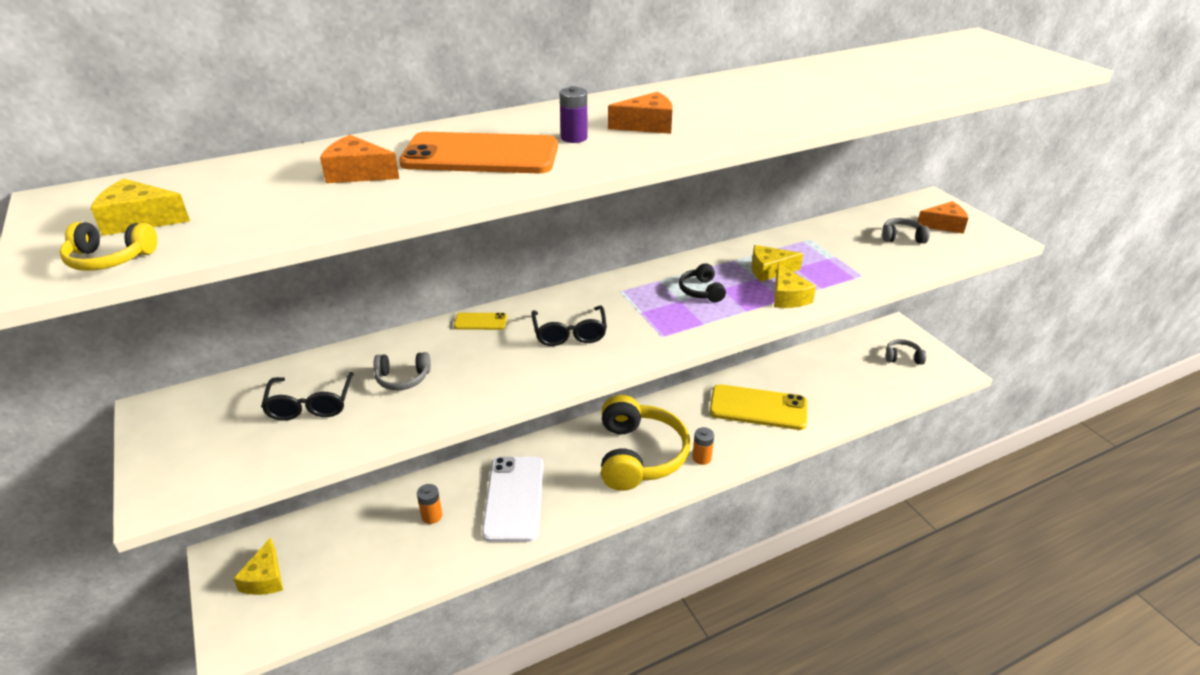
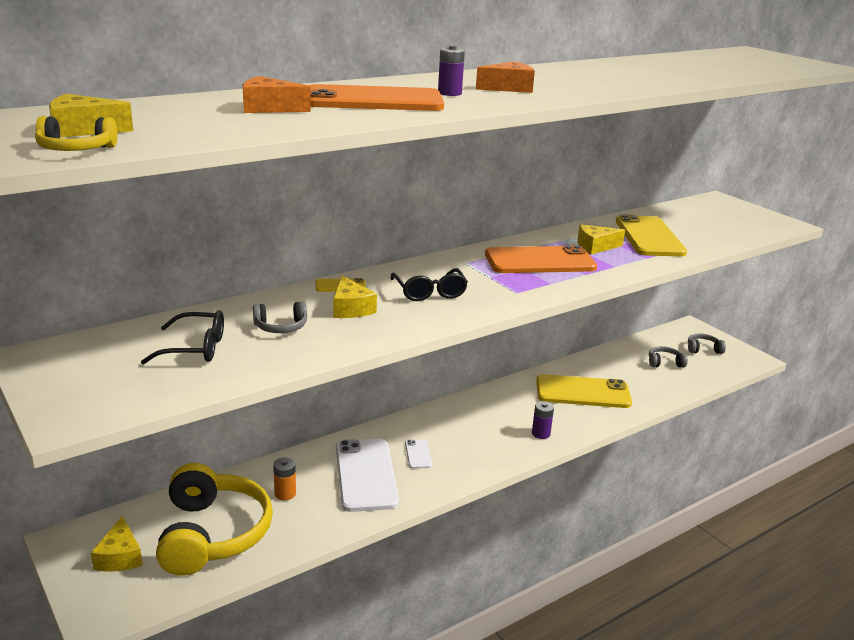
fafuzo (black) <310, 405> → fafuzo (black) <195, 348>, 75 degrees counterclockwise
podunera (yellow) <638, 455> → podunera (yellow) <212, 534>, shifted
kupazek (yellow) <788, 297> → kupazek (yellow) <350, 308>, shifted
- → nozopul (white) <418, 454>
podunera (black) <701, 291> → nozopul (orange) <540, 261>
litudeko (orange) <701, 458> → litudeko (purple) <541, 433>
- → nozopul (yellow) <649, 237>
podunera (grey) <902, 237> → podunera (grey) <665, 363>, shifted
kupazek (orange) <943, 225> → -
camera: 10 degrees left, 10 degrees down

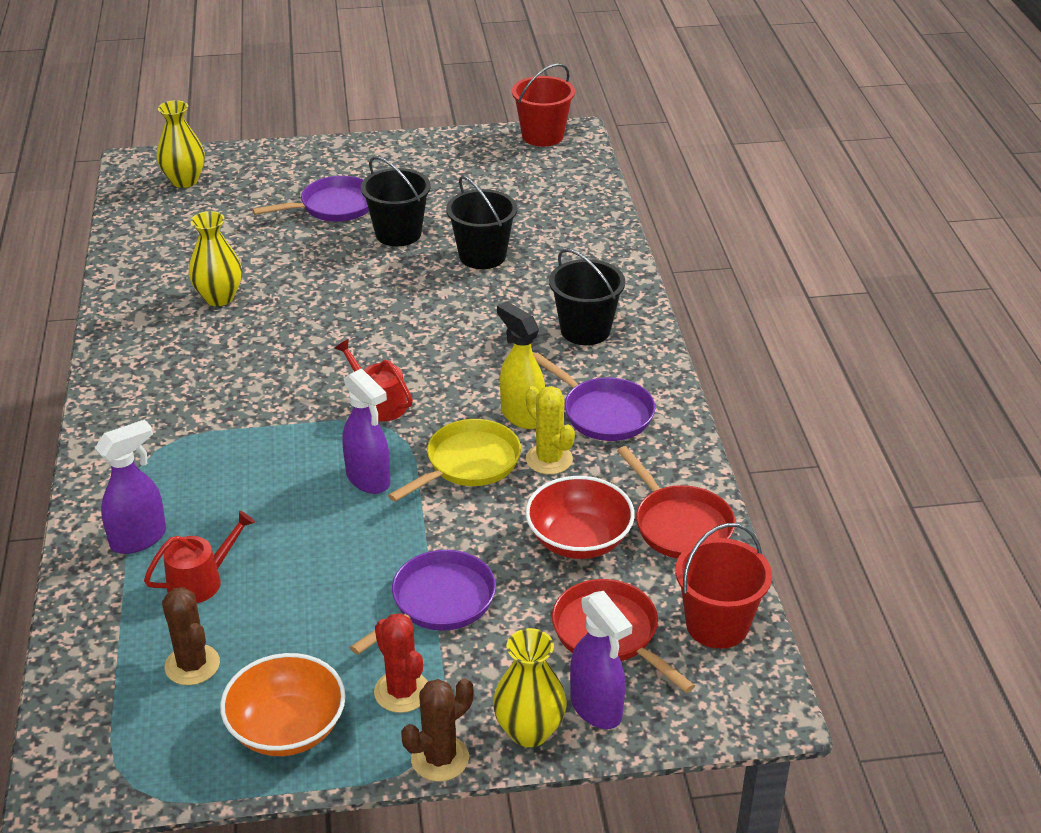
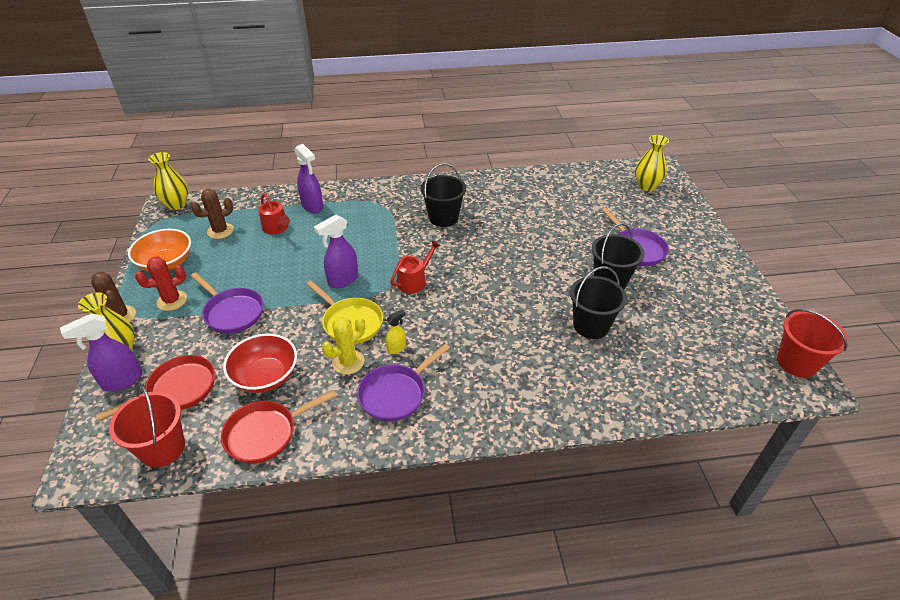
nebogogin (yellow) <219, 297> → nebogogin (yellow) <176, 205>, shifted
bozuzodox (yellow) <522, 415> → bozuzodox (yellow) <397, 348>, x0.56
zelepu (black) <585, 330> → zelepu (black) <443, 218>, shifted
camera: 90 degrees right, 5 degrees up

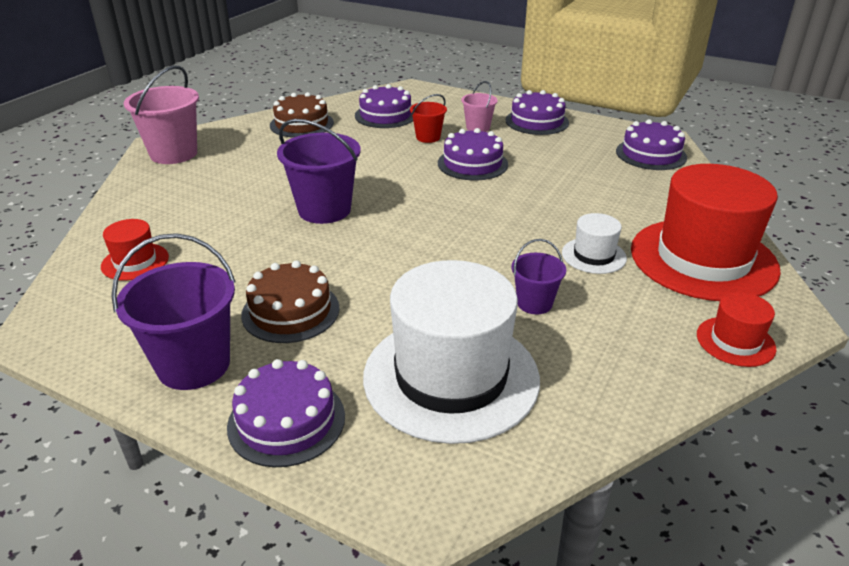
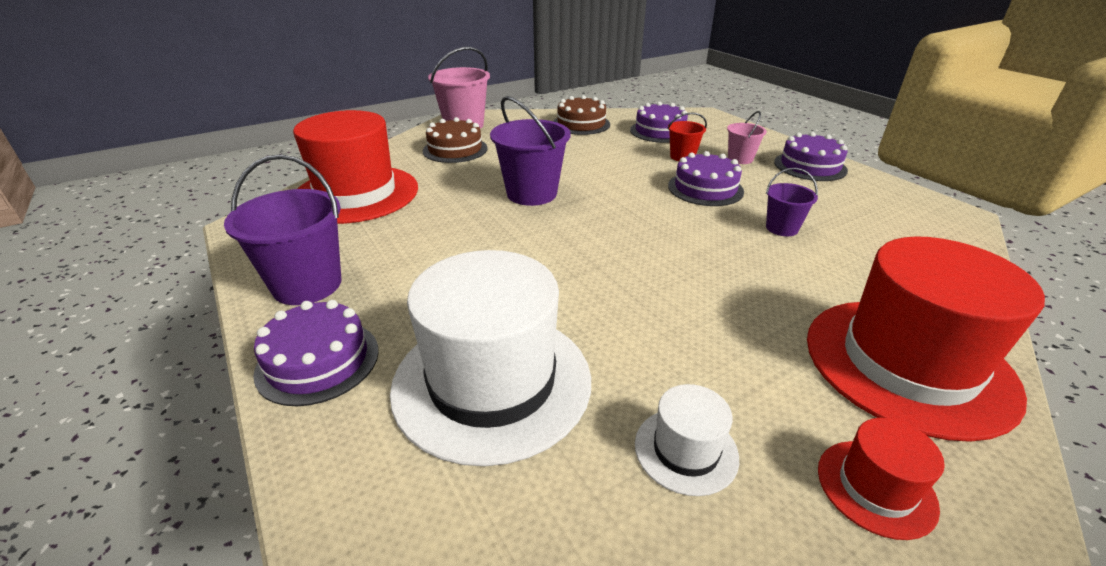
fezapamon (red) <135, 262> → fezapamon (red) <356, 194>, x2.21
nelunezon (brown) <290, 311> → nelunezon (brown) <455, 149>, shifted
fezapamon (white) <594, 255> → fezapamon (white) <686, 450>, shifted
zelepu (purple) <534, 303> → zelepu (purple) <781, 228>, shifted
nelunezon (purple) <651, 154> → -
camera: 30 degrees right, 0 degrees up

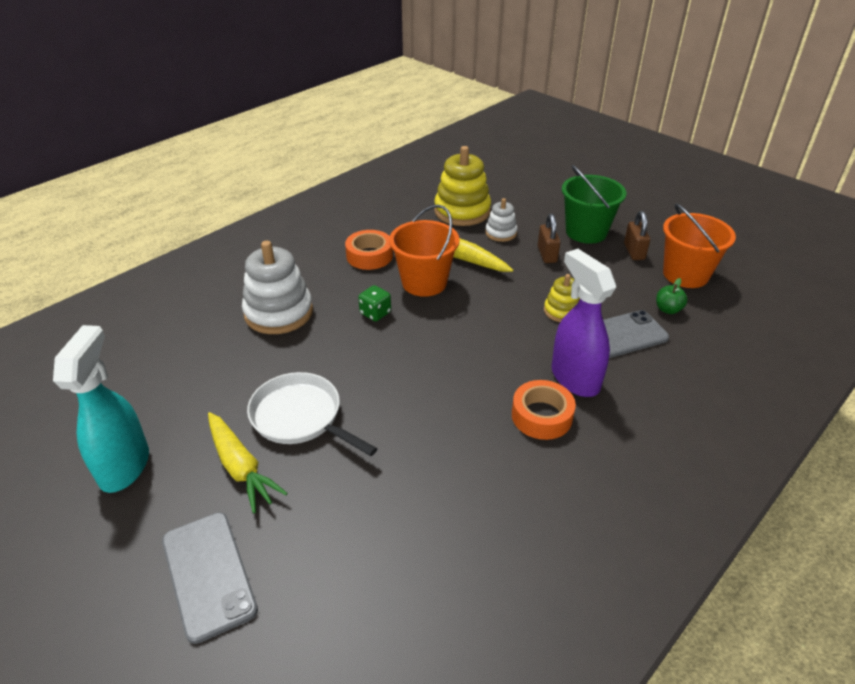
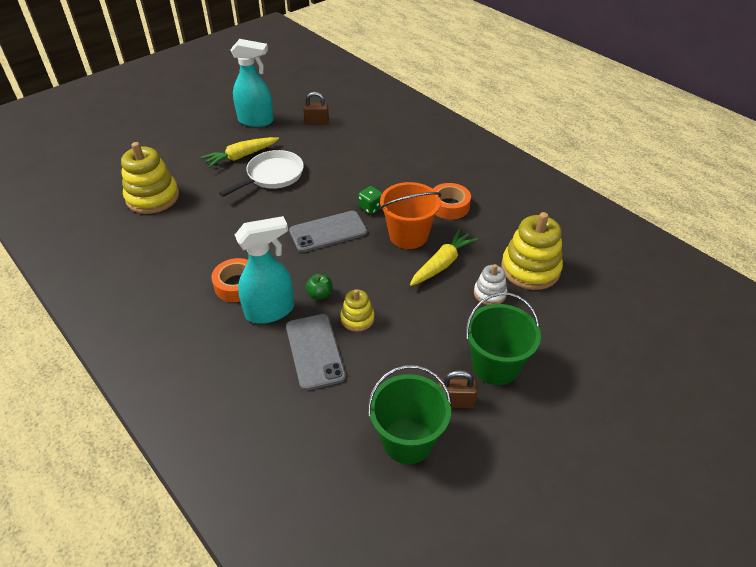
- → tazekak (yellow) <152, 197>
bozuzodox (purple) <574, 378> → bozuzodox (turquoise) <270, 311>
nozopul (grey) <209, 574> → nozopul (grey) <328, 232>, shifted
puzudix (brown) <547, 254> → puzudix (brown) <317, 122>, shifted
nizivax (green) <668, 309> → nizivax (green) <320, 294>, shifted
zelepu (orange) <685, 274> → zelepu (green) <407, 440>
tazekak (white) <278, 313> → -
camera: 95 degrees right, 5 degrees up

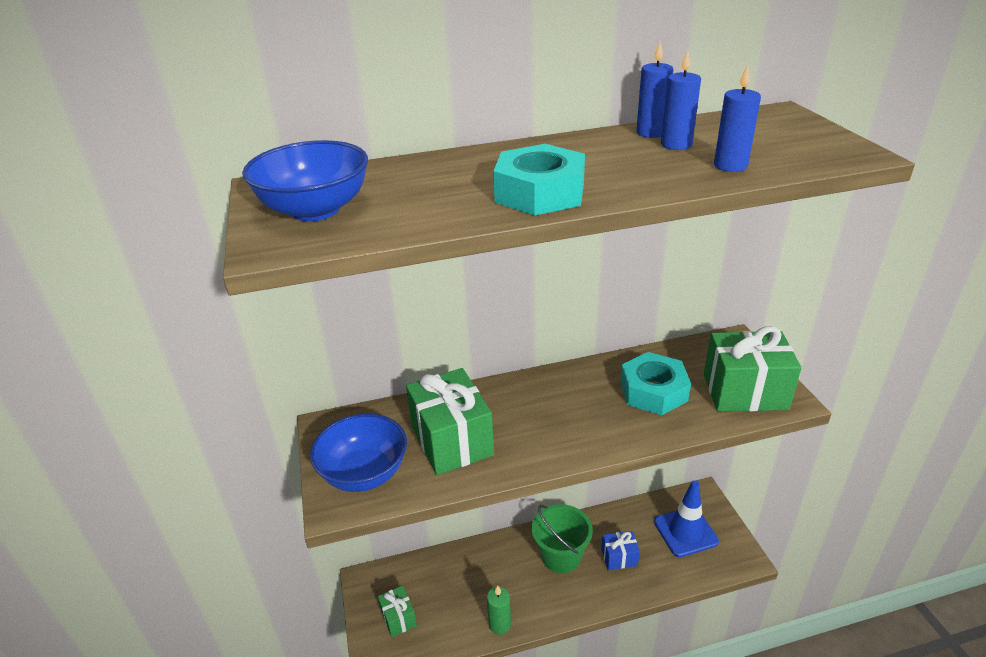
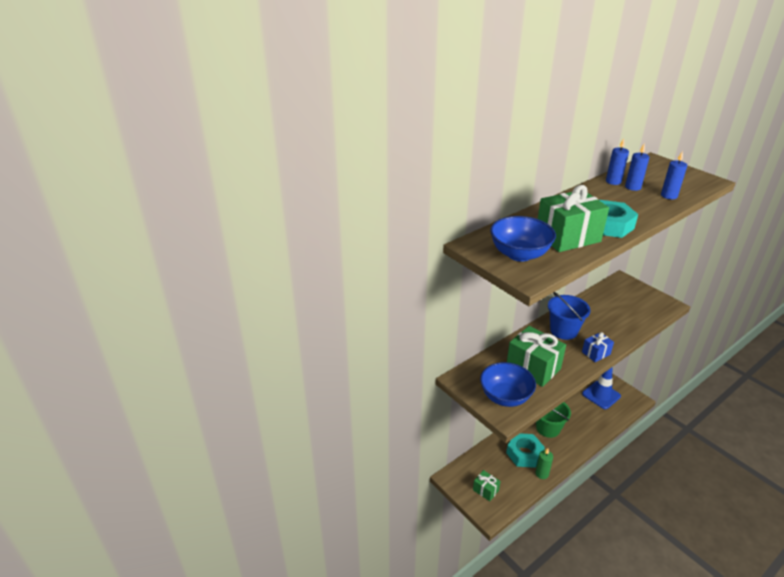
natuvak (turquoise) <653, 391> → natuvak (turquoise) <524, 454>, shifted
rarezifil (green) <744, 391> → rarezifil (green) <567, 237>, shifted
- → zelepu (blue) <563, 330>
rarezifil (blue) <619, 557> → rarezifil (blue) <596, 353>, shifted
camera: 25 degrees left, 0 degrees up

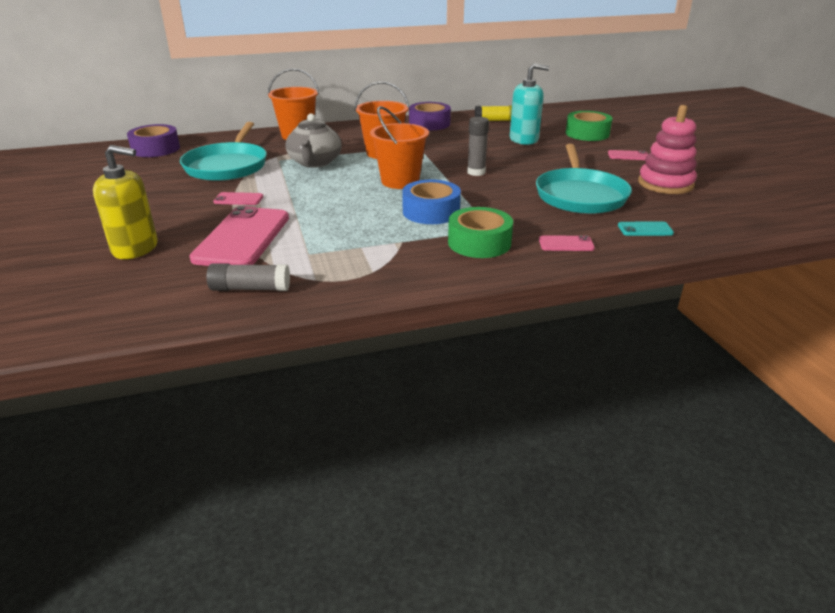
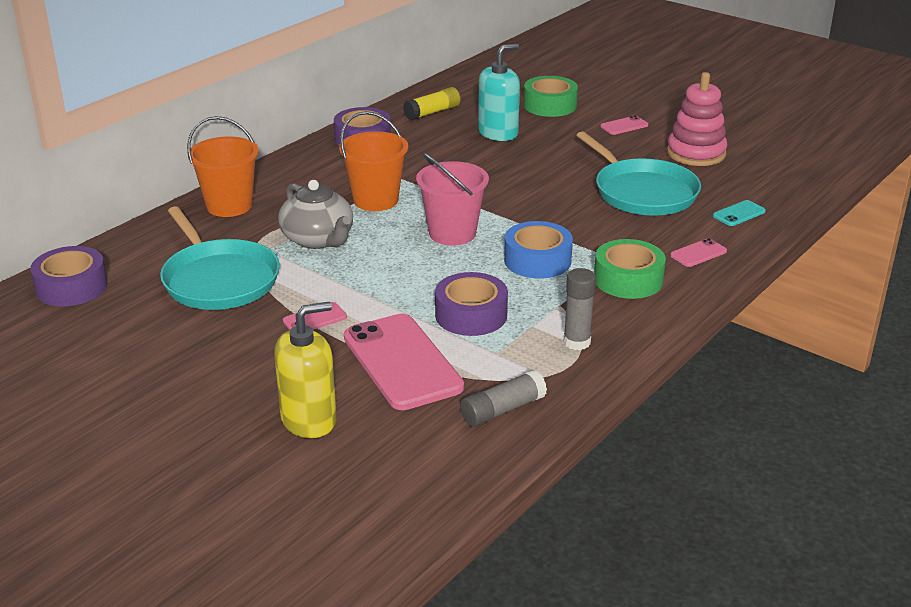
zelepu (orange) <400, 181> → zelepu (pink) <452, 233>
- → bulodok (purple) <471, 315>
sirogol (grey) <476, 172> → sirogol (grey) <577, 342>, shifted
camera: 35 degrees left, 0 degrees up

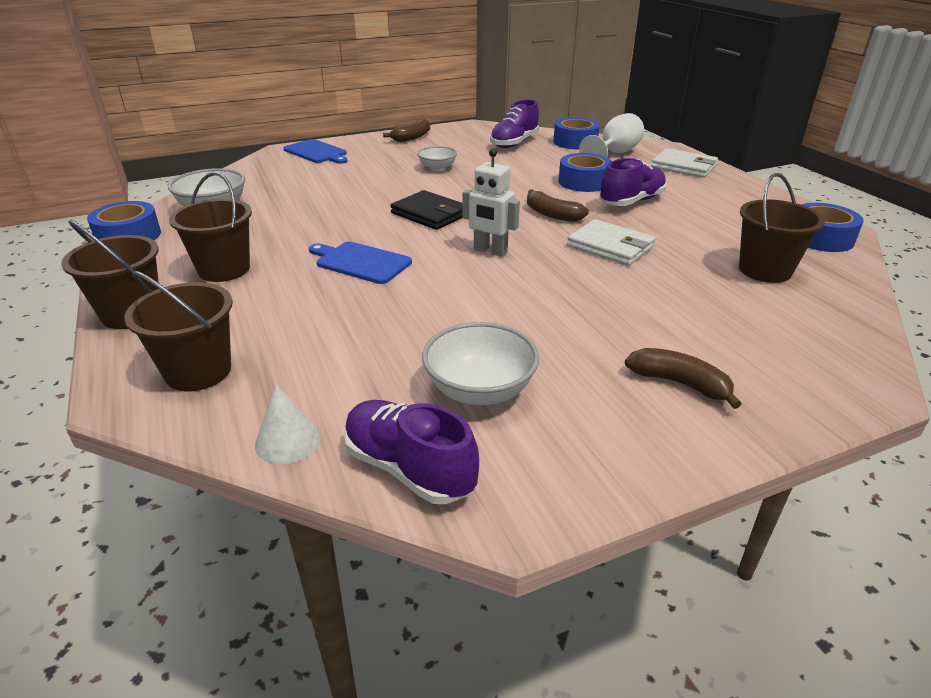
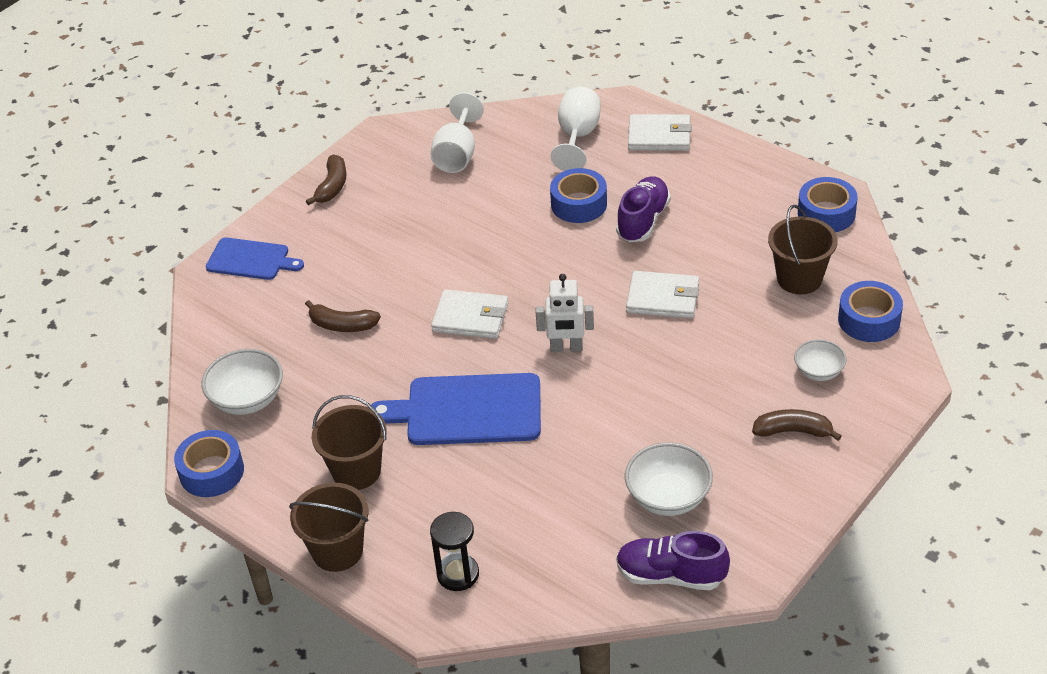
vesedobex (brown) <552, 214> → vesedobex (brown) <342, 325>, shifted
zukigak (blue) <361, 262> → zukigak (blue) <467, 410>, x1.62
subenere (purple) <514, 143> → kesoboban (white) <457, 154>
zelepu (brown) <198, 371> → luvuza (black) <458, 574>
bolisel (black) <430, 214> → bolisel (white) <470, 318>
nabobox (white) <437, 168> → nabobox (white) <818, 371>, shifted
bulodok (blue) <575, 142> → bulodok (blue) <869, 320>, shifted
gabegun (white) <288, 440> → -
camera: 25 degrees left, 10 degrees up

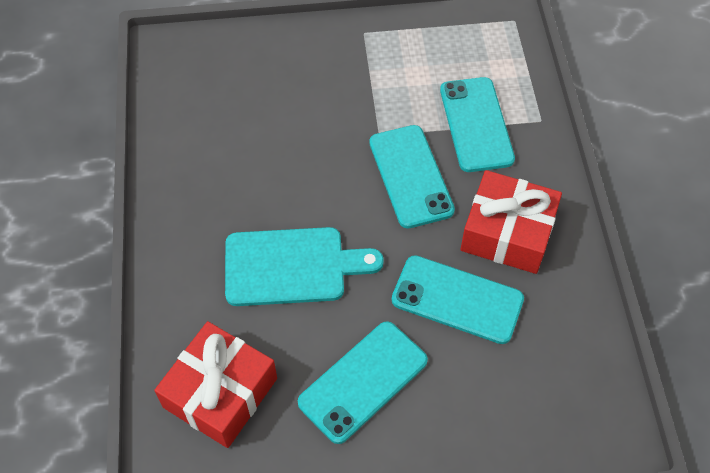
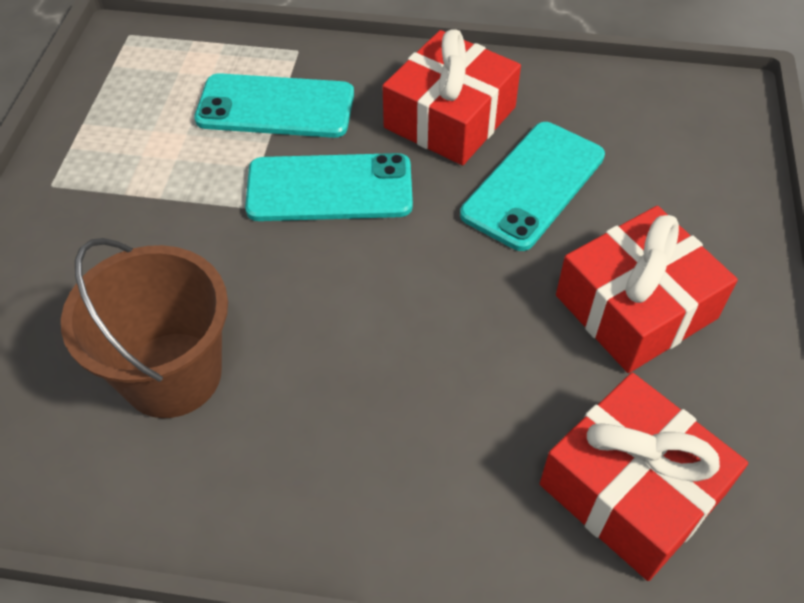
- → zelepu (brown) <172, 374>
nozopul (turquoise) <363, 381> → rarezifil (red) <635, 307>
zukigak (turquoise) <292, 266> → -
camera: 75 degrees left, 5 degrees down

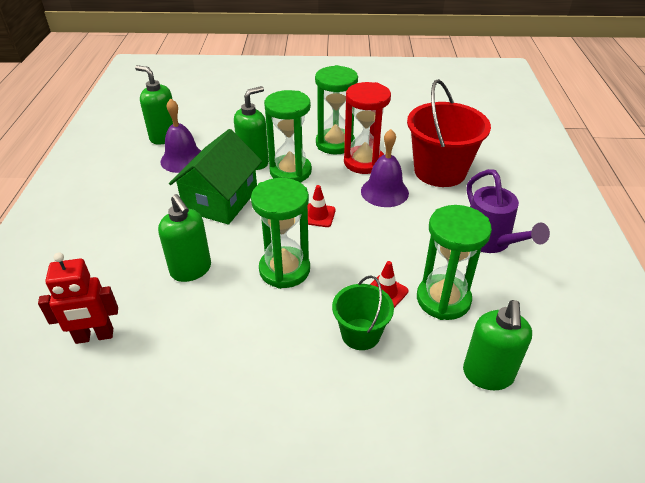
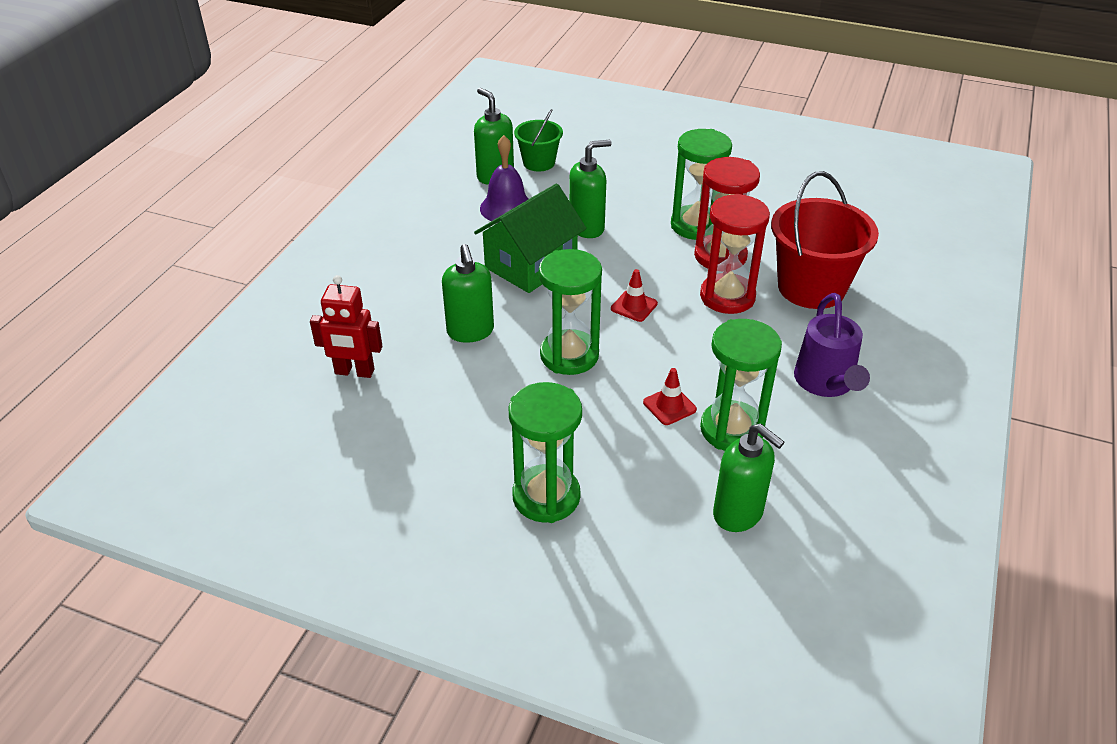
luvuza (green) <290, 171> → luvuza (green) <546, 496>, shifted
zelepu (green) <360, 334> → zelepu (green) <539, 163>, shifted
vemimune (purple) <384, 192> → luvuza (red) <727, 297>
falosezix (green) <487, 375> → falosezix (green) <738, 514>, 75 degrees counterclockwise
camera: 20 degrees right, 0 degrees up

